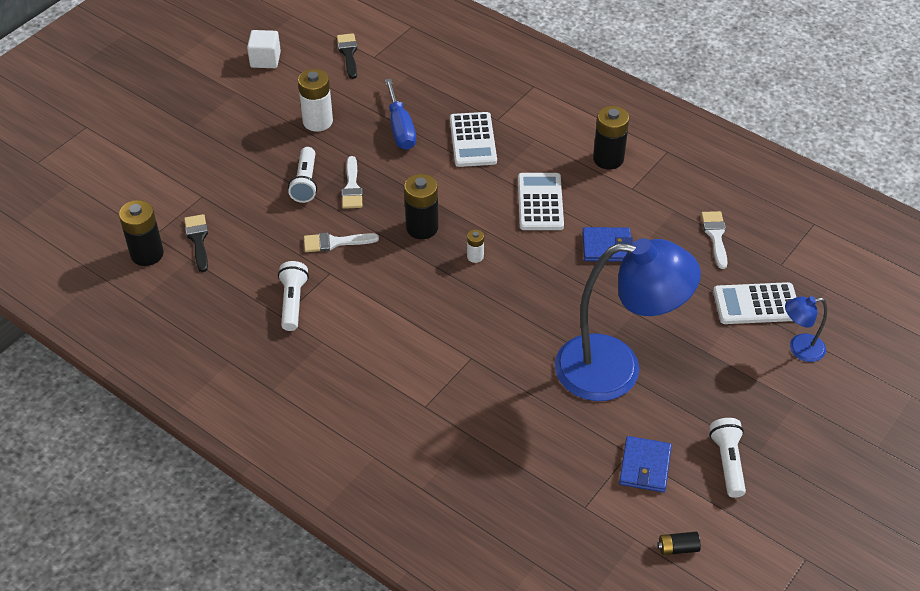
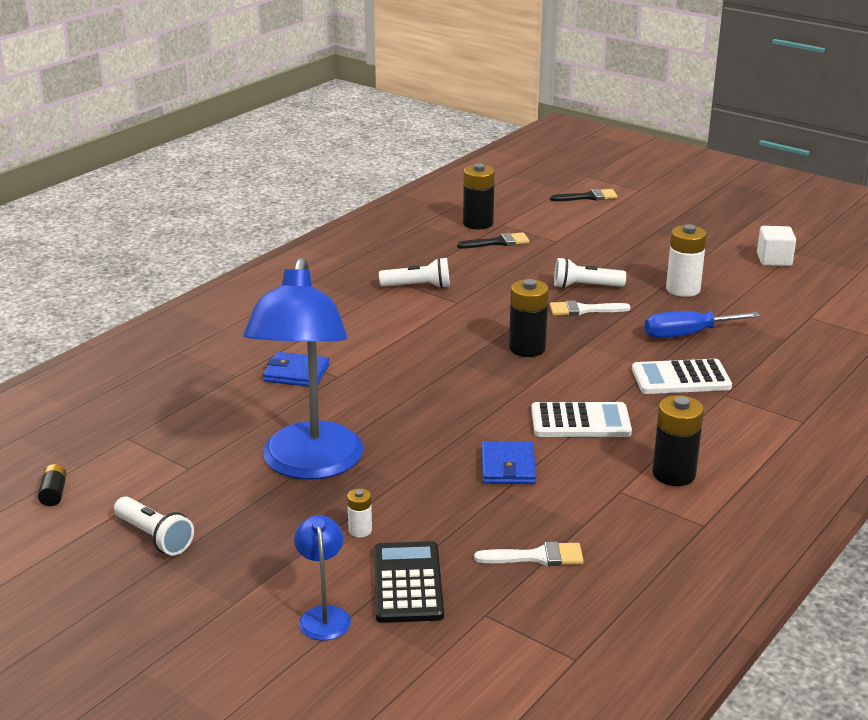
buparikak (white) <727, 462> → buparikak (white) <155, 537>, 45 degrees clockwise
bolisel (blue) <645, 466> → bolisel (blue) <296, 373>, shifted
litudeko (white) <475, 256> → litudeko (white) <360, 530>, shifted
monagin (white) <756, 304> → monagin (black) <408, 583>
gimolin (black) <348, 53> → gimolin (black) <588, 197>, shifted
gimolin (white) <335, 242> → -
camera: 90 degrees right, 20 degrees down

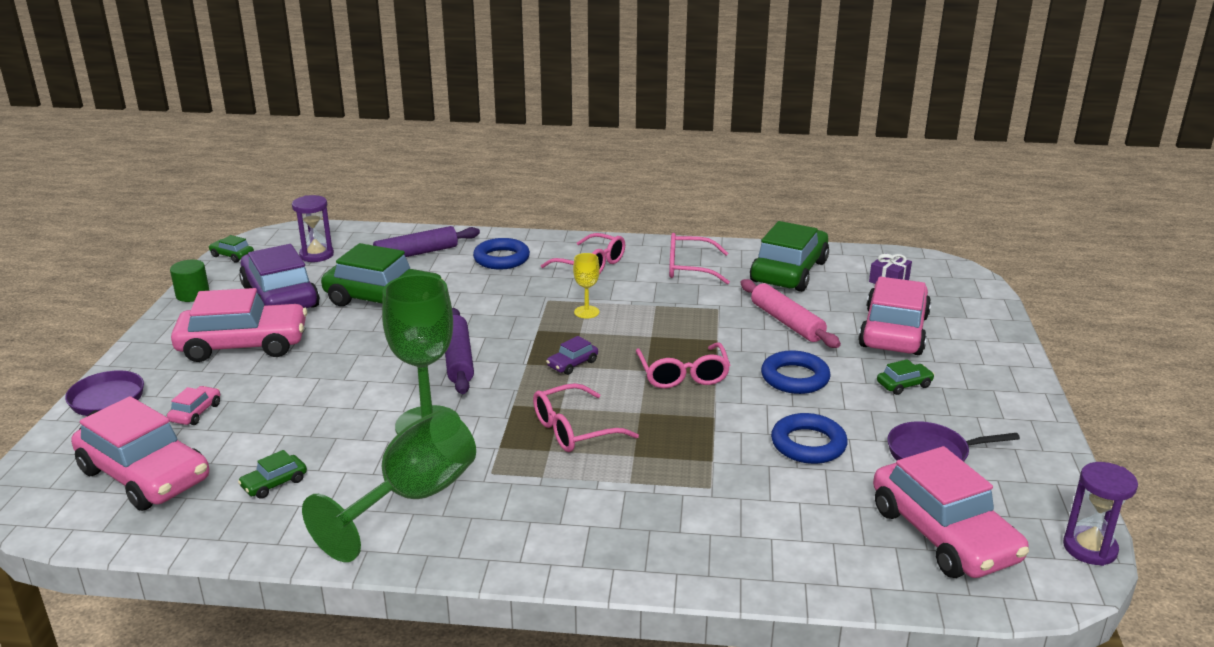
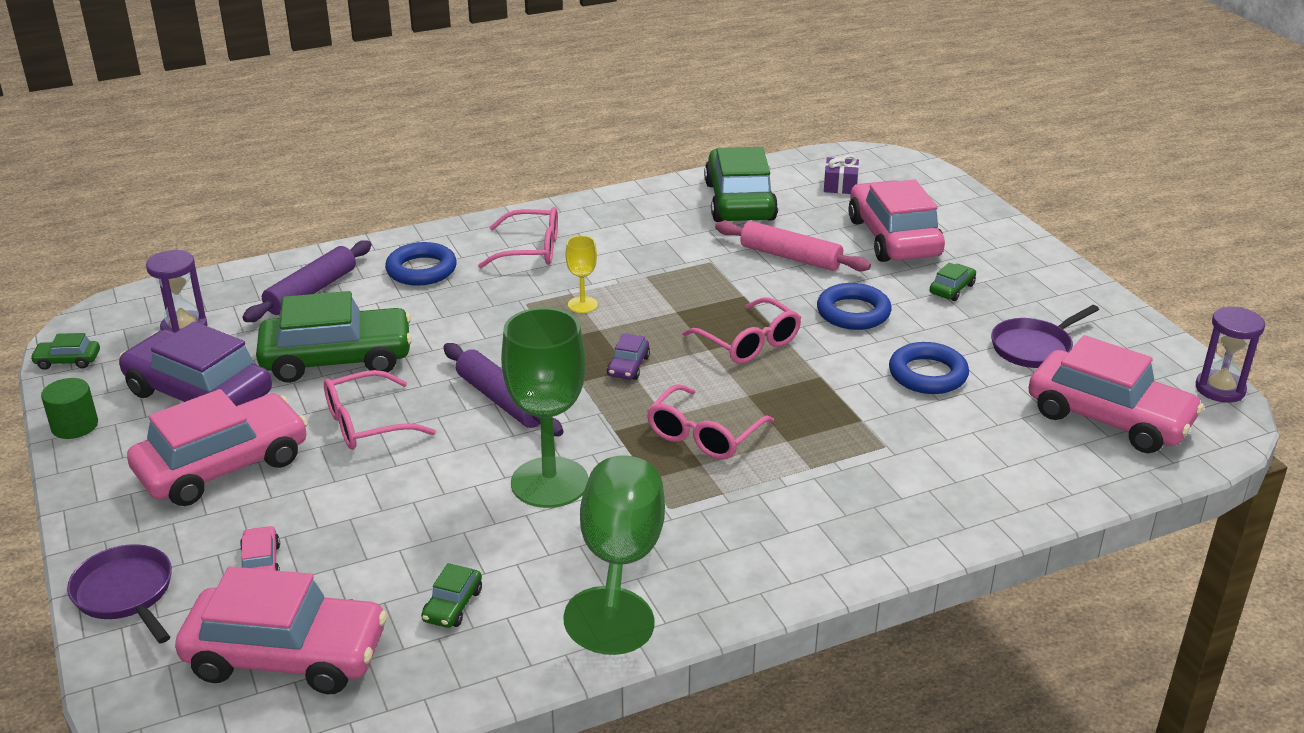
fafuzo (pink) <690, 268> → fafuzo (pink) <367, 423>, shifted
camera: 30 degrees left, 5 degrees up

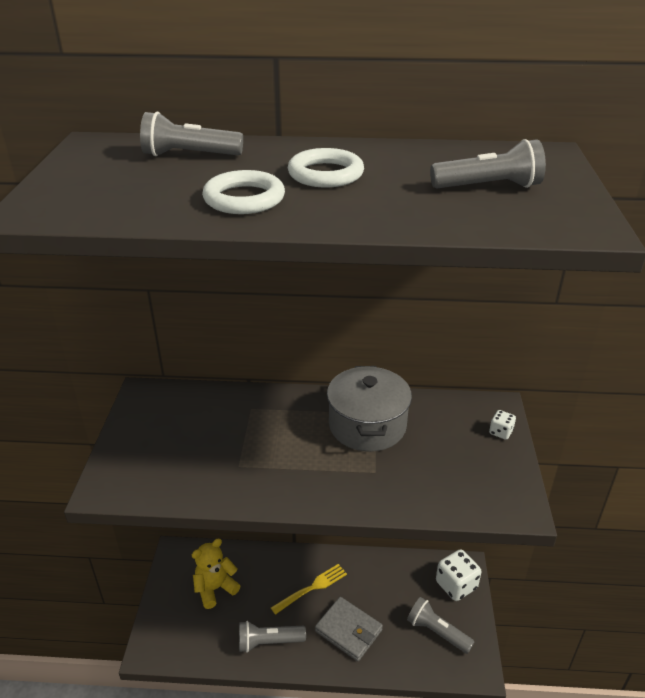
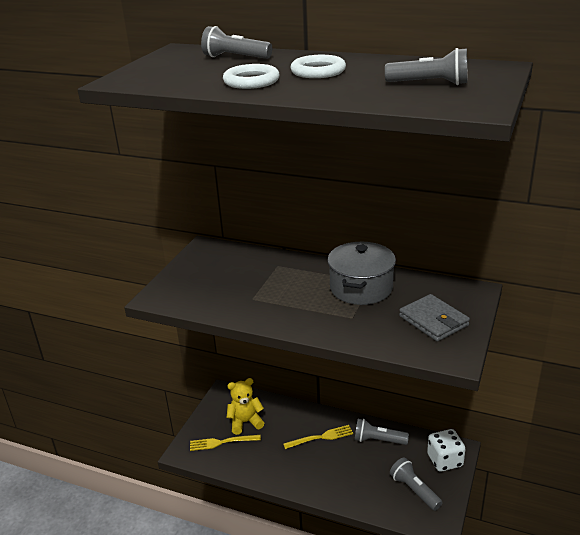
- → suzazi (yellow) <222, 442>
buparikak (grey) <268, 642> → buparikak (grey) <378, 440>, shifted
bolisel (grey) <348, 630> → bolisel (grey) <433, 321>, shifted
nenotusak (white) <500, 432> → -
camera: 20 degrees right, 5 degrees down

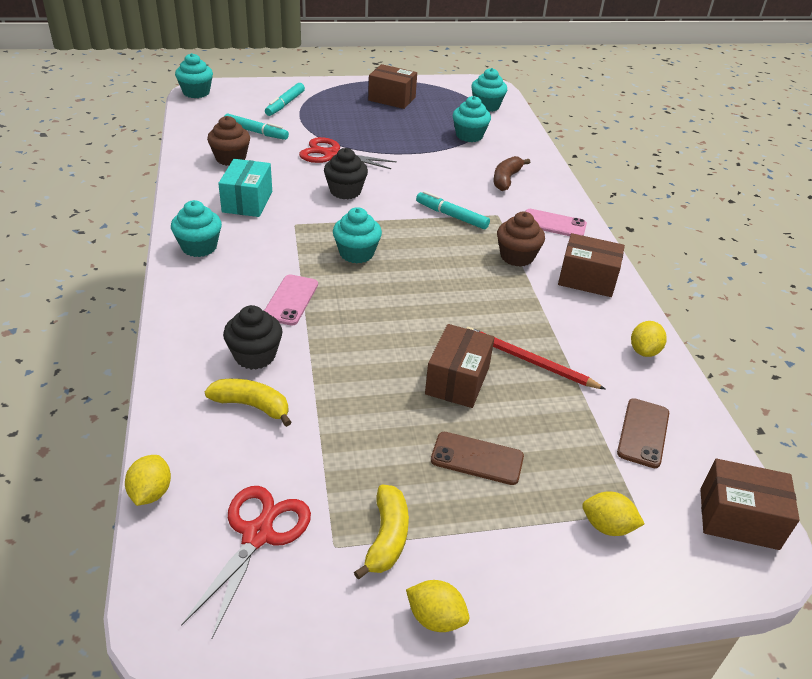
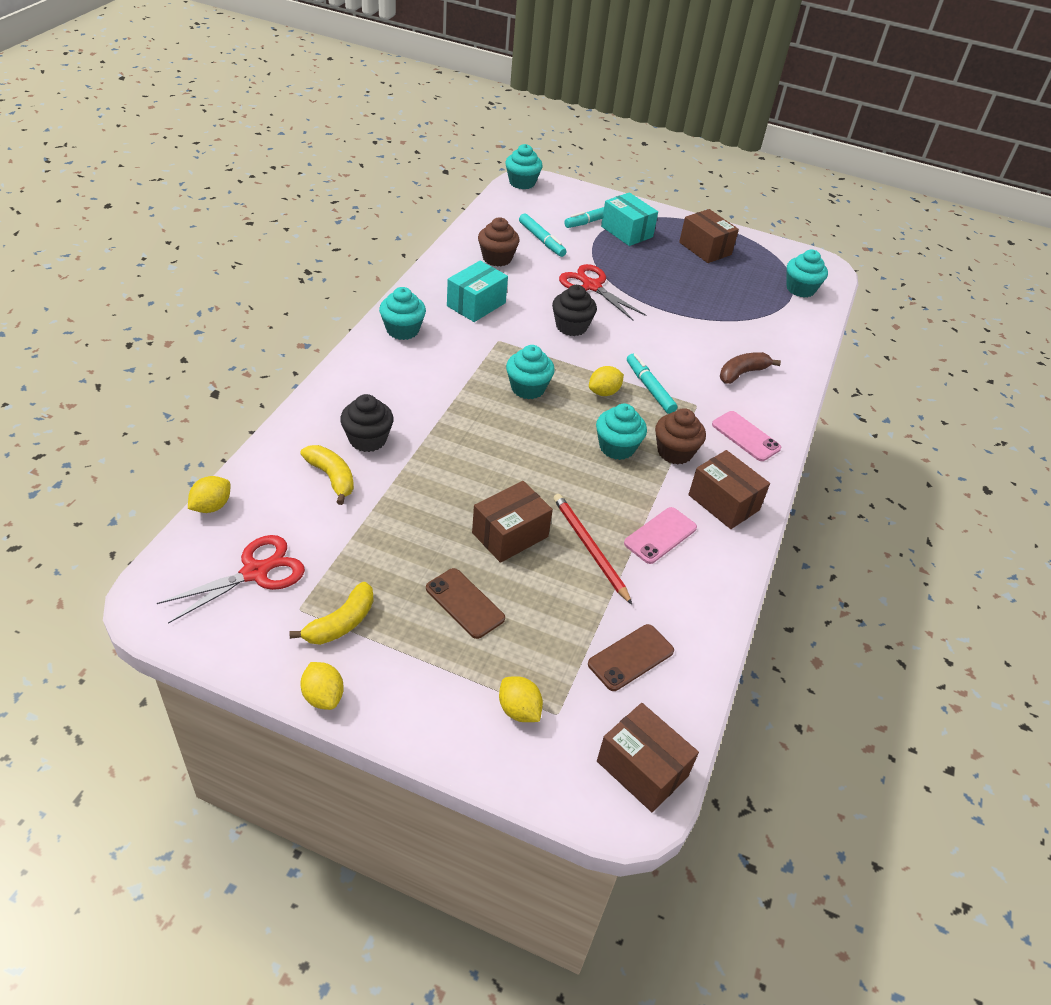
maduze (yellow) <644, 351> → maduze (yellow) <604, 392>, shifted
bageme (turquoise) <469, 136> → bageme (turquoise) <617, 447>, shifted
- → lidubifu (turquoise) <627, 232>
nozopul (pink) <290, 300> → nozopul (pink) <660, 535>, shifted
camera: 30 degrees right, 5 degrees up

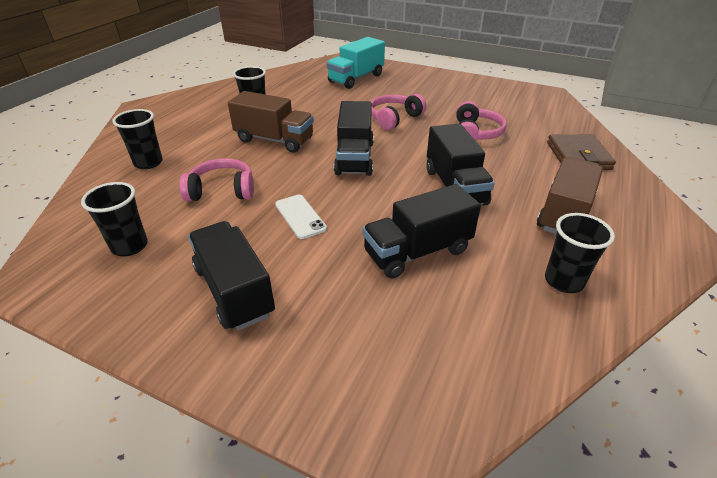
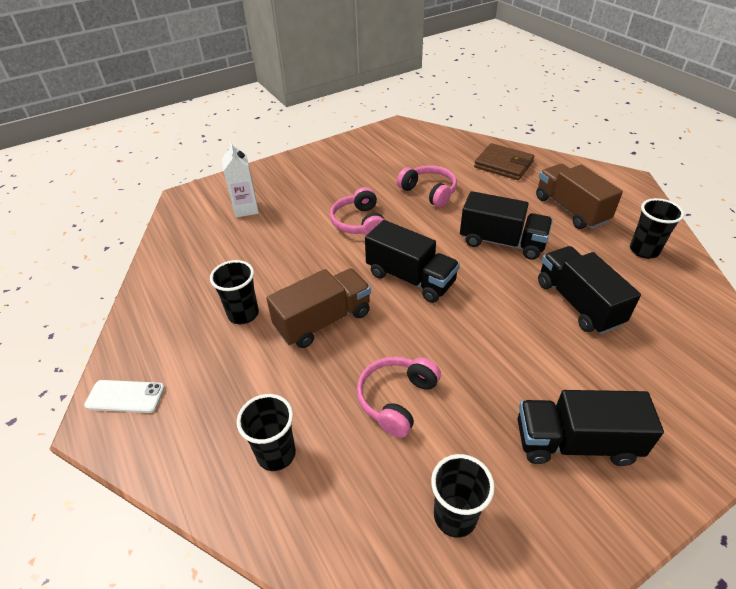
nozopul (white) <300, 216> → nozopul (white) <125, 396>, shifted
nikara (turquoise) <356, 78> → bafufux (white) <246, 209>
nikara (black) <417, 252> → nikara (black) <578, 303>, 150 degrees clockwise
camera: 55 degrees left, 5 degrees up

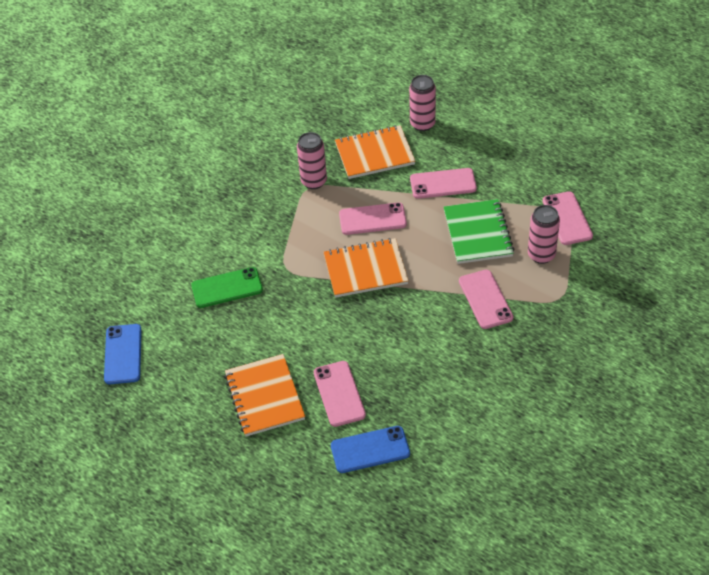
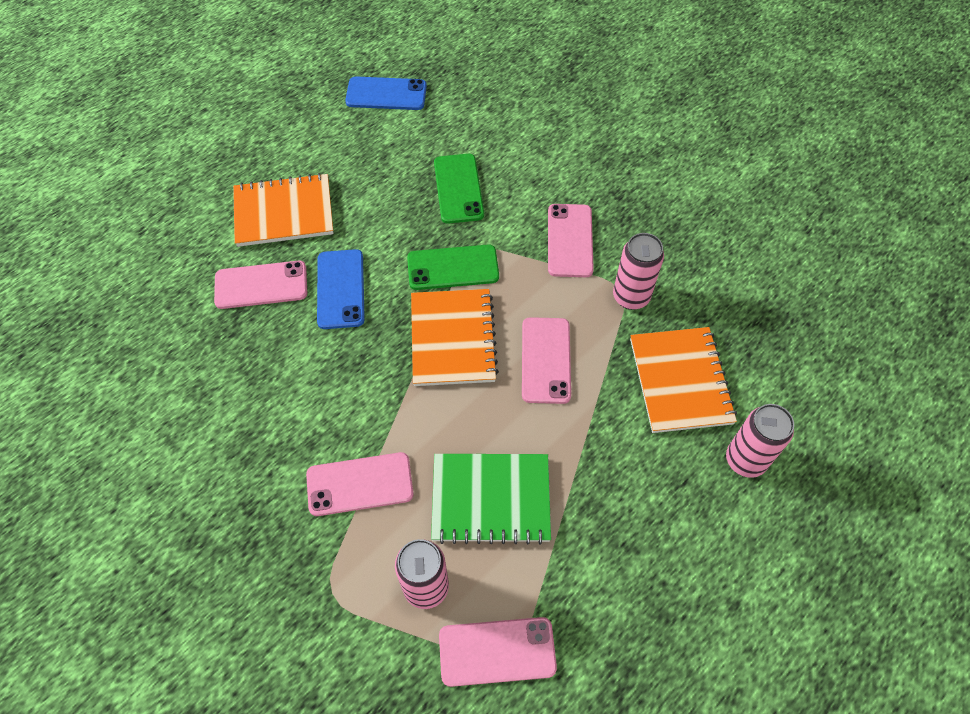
nozopul (blue) <370, 450> → nozopul (blue) <340, 289>, shifted
- → nozopul (green) <453, 267>
nozopul (pink) <443, 184> → nozopul (pink) <570, 240>, shifted
camera: 95 degrees right, 10 degrees up

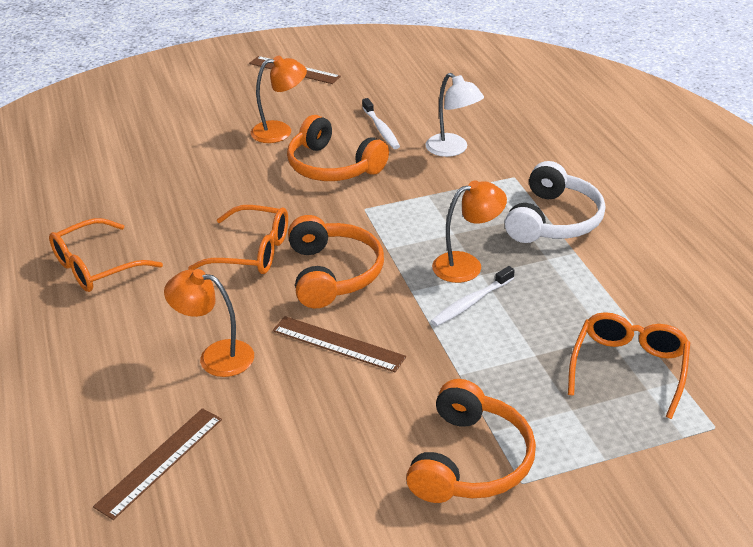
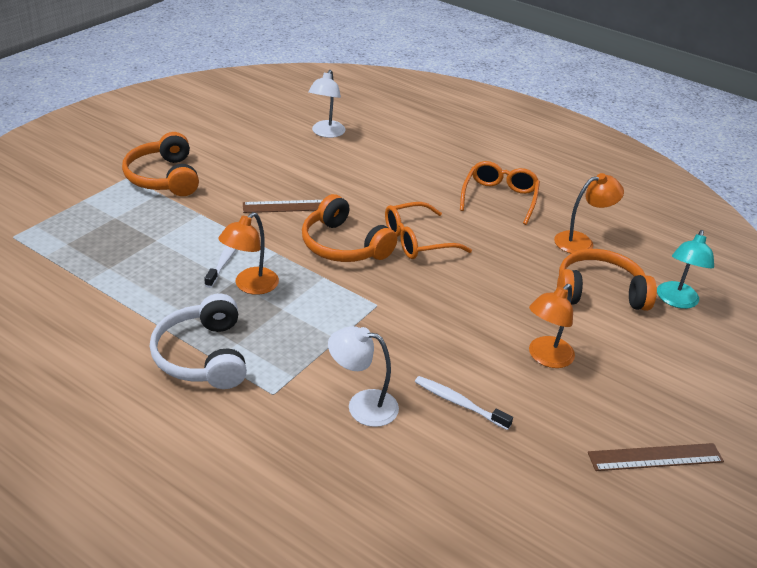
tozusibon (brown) <160, 462> → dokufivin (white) <326, 133>
dokufivin (orange) <215, 356> → dokufivin (orange) <581, 241>, shifted
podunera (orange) <333, 166> → podunera (orange) <599, 292>, shifted
- → dokufivin (turquoise) <676, 301>
fafuzo (orange) <629, 368> → -
camera: 140 degrees right, 0 degrees up

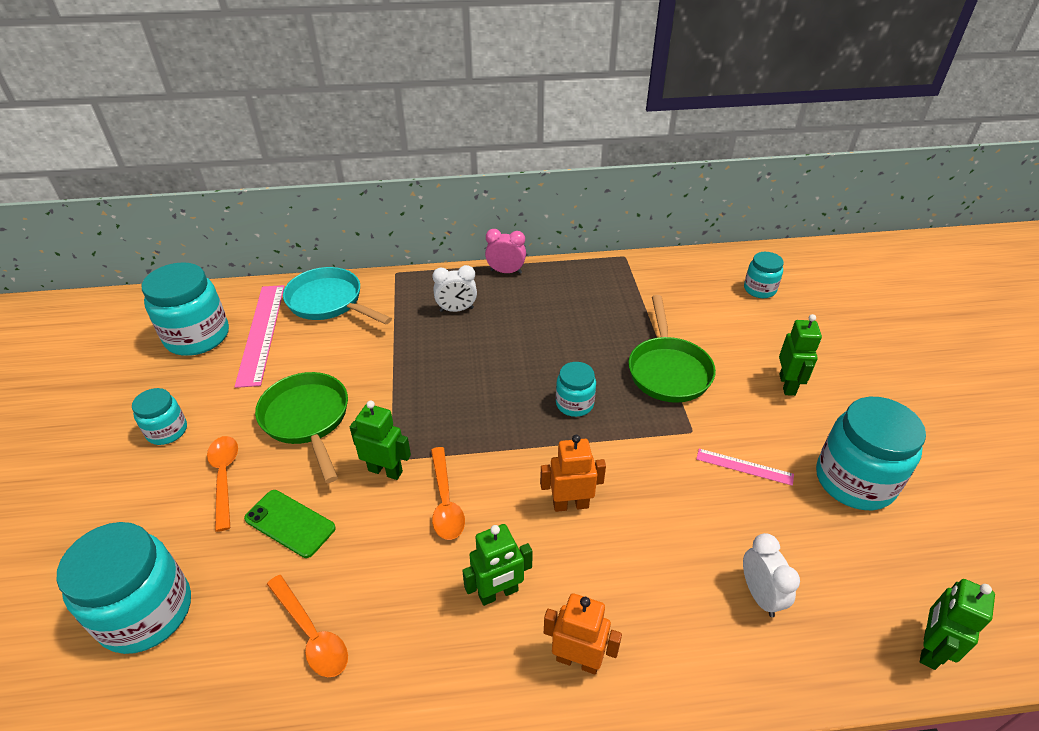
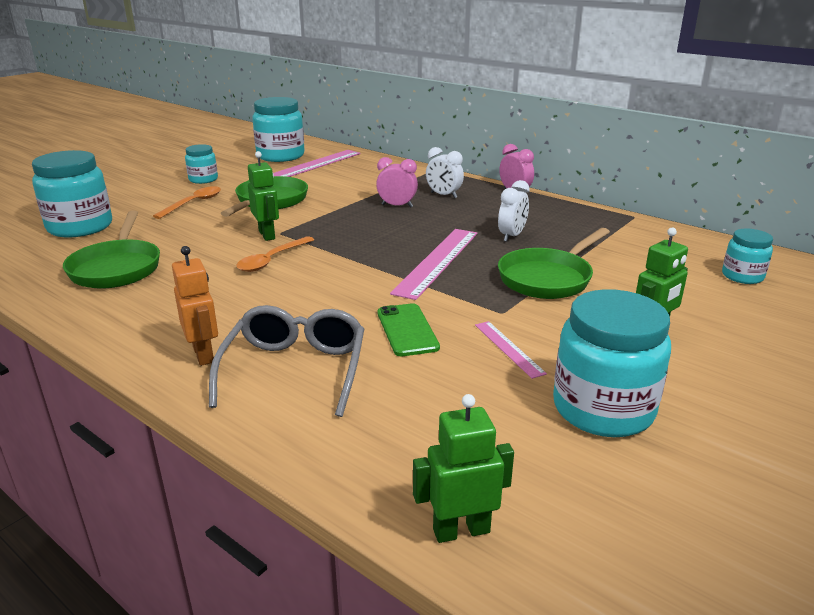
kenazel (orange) <311, 634> → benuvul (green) <117, 268>
- → fafuzo (grey) <294, 370>
- → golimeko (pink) <397, 206>
nozopul (green) <290, 523> → nozopul (green) <407, 330>, shifted
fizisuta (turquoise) <574, 404> → tozusibon (pink) <437, 261>
golimeko (white) <760, 595> → golimeko (white) <512, 236>, shifted
benuvul (turquoise) <329, 302> → -
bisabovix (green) <498, 593> → -
bisabovix (orange) <570, 504> → -
camera: 45 degrees right, 15 degrees down

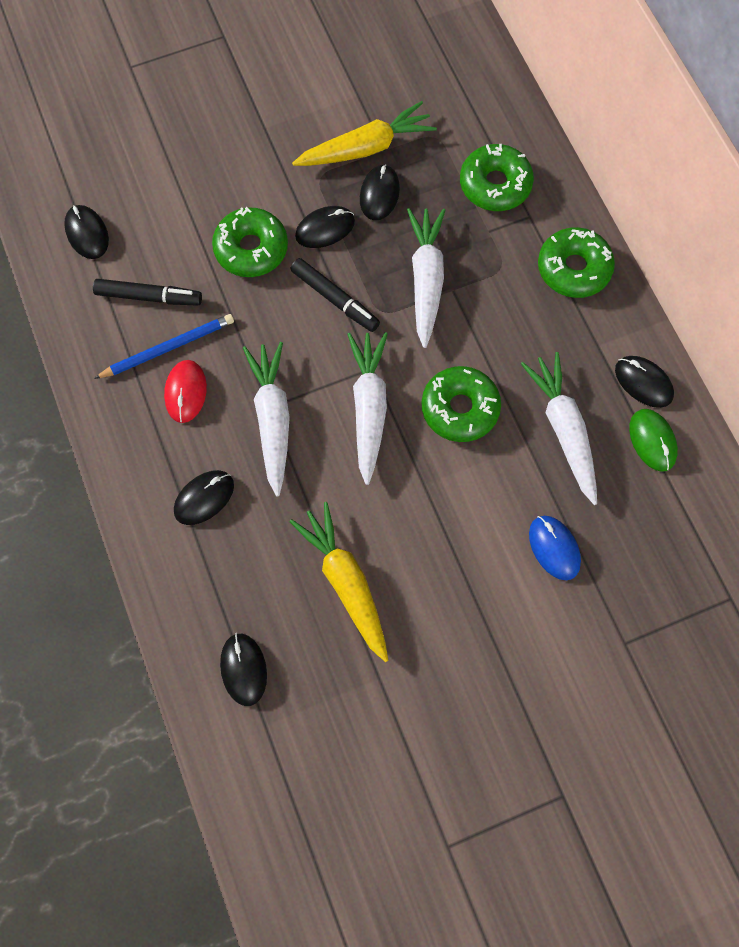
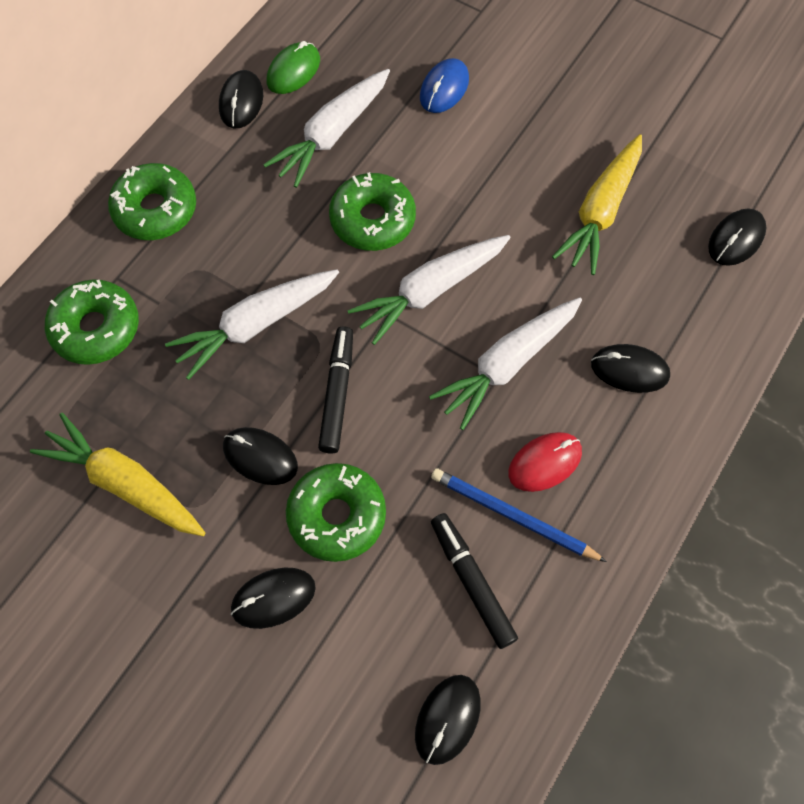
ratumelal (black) <379, 194> → ratumelal (black) <273, 598>, shifted
camera: 125 degrees left, 5 degrees down

